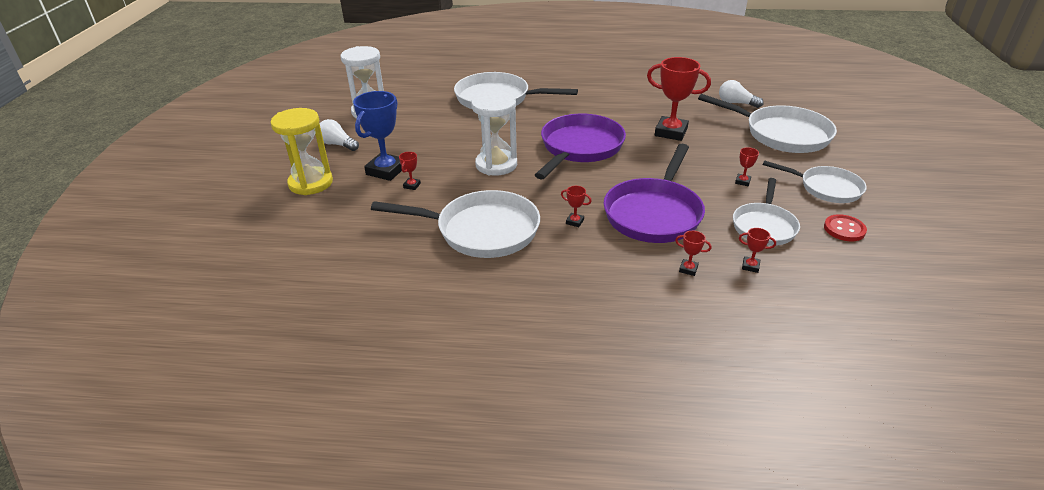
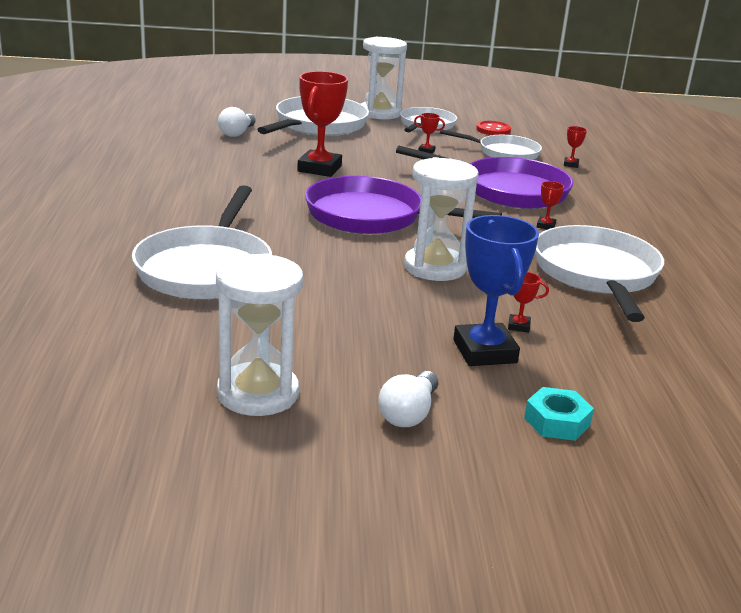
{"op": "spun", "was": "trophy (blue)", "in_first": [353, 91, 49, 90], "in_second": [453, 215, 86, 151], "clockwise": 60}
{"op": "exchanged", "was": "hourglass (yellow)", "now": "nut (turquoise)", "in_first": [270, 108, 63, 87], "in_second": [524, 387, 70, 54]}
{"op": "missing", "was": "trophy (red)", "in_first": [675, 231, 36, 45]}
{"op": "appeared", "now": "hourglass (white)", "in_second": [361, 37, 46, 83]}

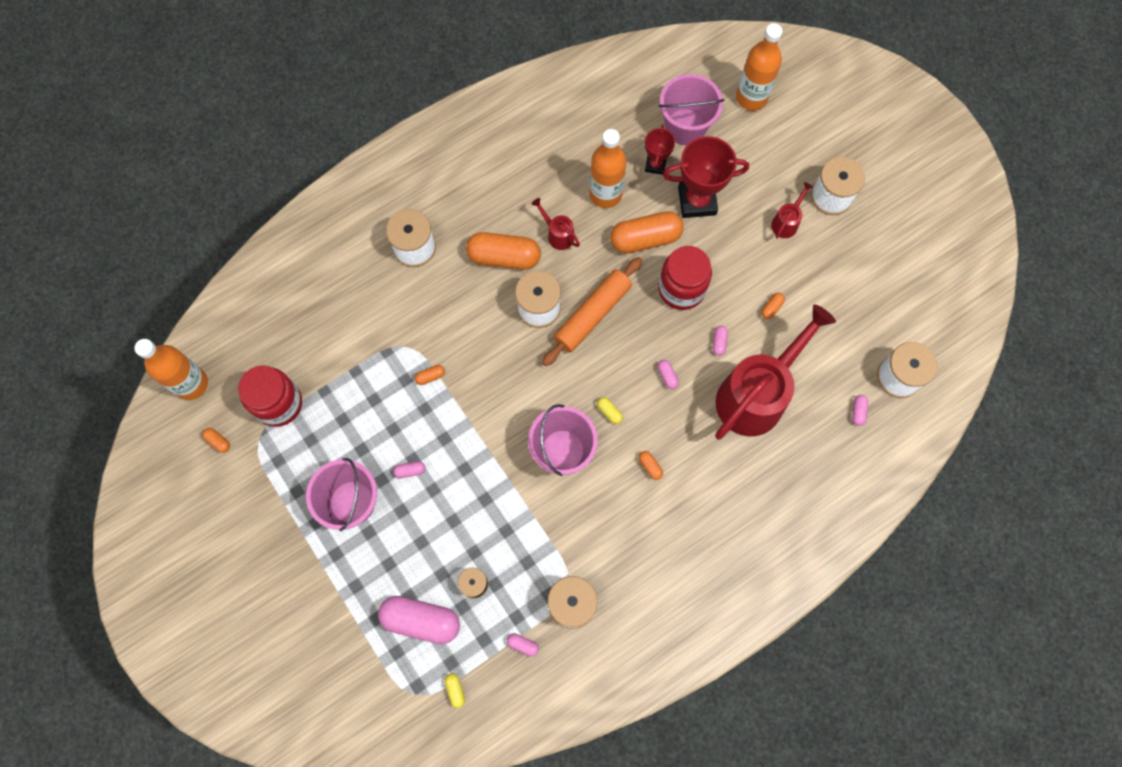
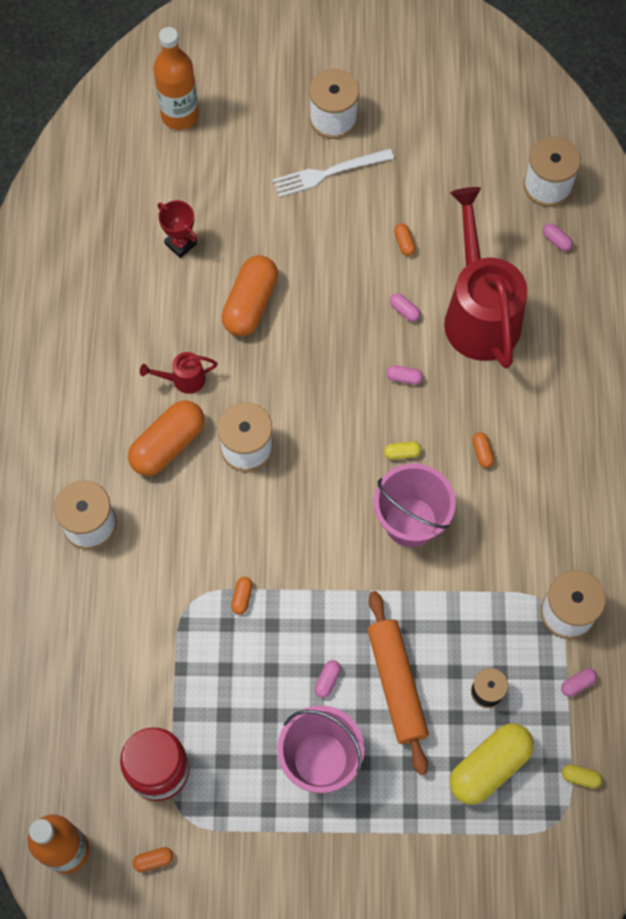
{"op": "missing", "was": "bucket (pink)", "in_first": [659, 74, 65, 71]}
{"op": "missing", "was": "bottle (orange)", "in_first": [589, 129, 38, 79]}
{"op": "missing", "was": "trophy (red)", "in_first": [663, 136, 86, 82]}
{"op": "exchanged", "was": "watering can (red)", "now": "fork (white)", "in_first": [771, 182, 42, 56], "in_second": [273, 148, 121, 49]}
{"op": "missing", "was": "jar (red)", "in_first": [659, 246, 53, 64]}
{"op": "relocated", "was": "rolling pin (orange)", "in_first": [542, 257, 100, 109], "in_second": [367, 591, 62, 184]}
{"op": "spun", "was": "capsule (orange)", "in_first": [639, 451, 24, 29], "in_second": [472, 432, 22, 36], "clockwise": 75}
{"op": "colour", "was": "capsule (pink)", "now": "capsule (yellow)", "in_first": [378, 596, 82, 48], "in_second": [450, 723, 84, 82]}

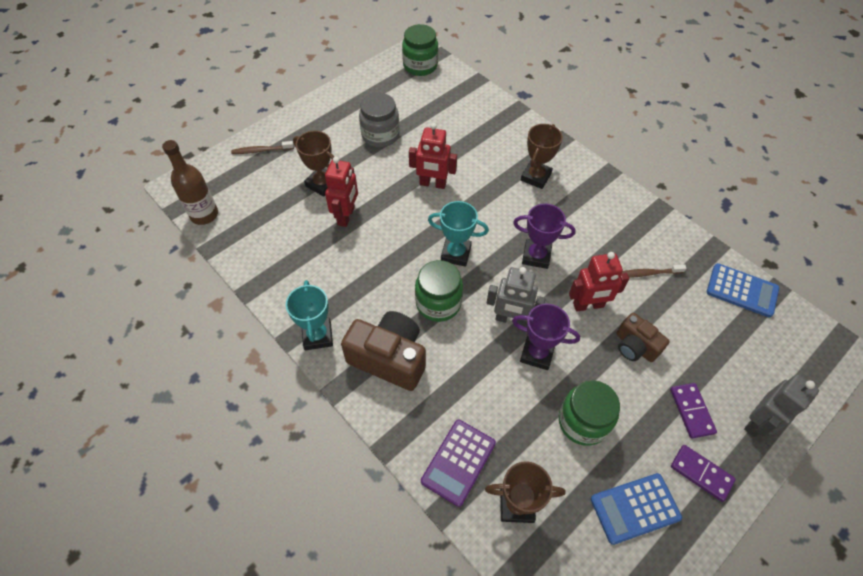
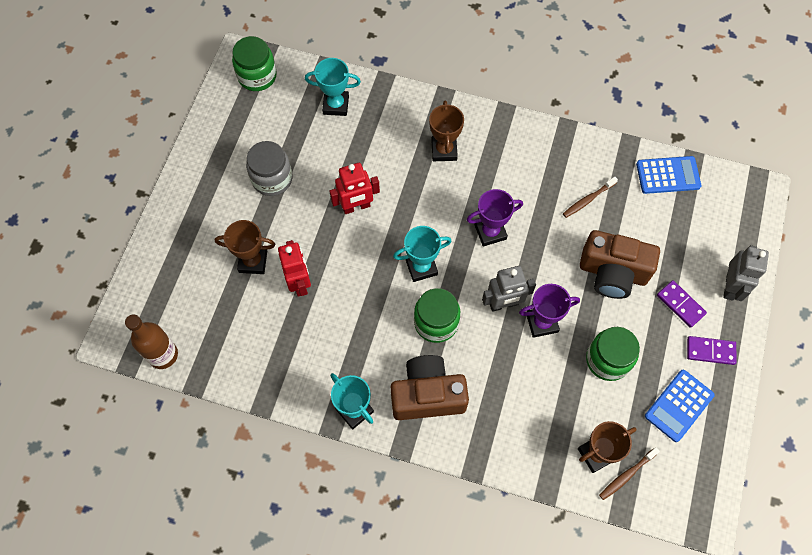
{"op": "relocated", "was": "toothbrush (brown)", "in_first": [231, 141, 63, 13], "in_second": [599, 447, 61, 53]}
{"op": "missing", "was": "robot (red)", "in_first": [569, 252, 60, 60]}
{"op": "size", "was": "camera (brown)", "in_first": [616, 313, 54, 49], "in_second": [580, 230, 80, 69], "ratio": 1.68}
{"op": "missing", "was": "calculator (purple)", "in_first": [421, 420, 75, 87]}
{"op": "appeared", "now": "trophy (turquoise)", "in_second": [305, 58, 56, 58]}

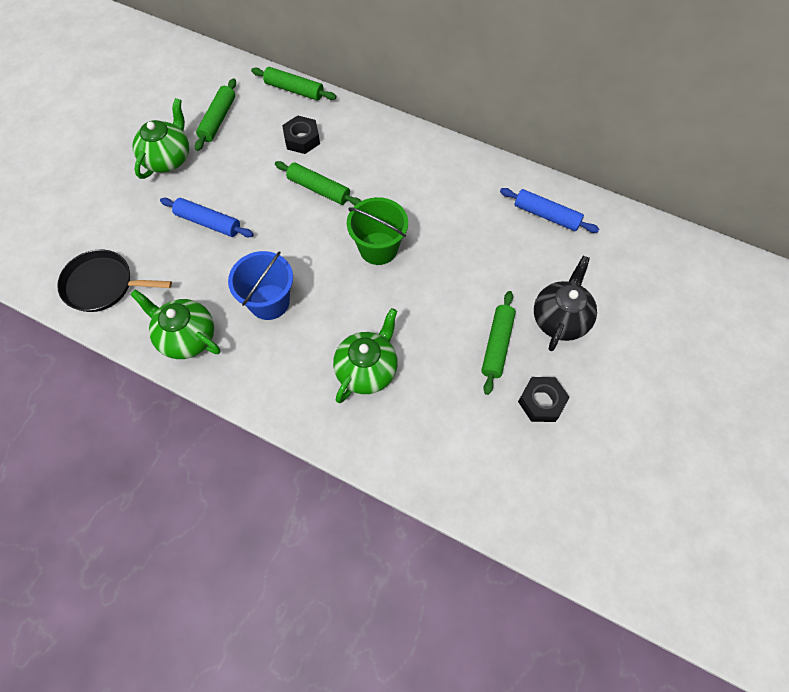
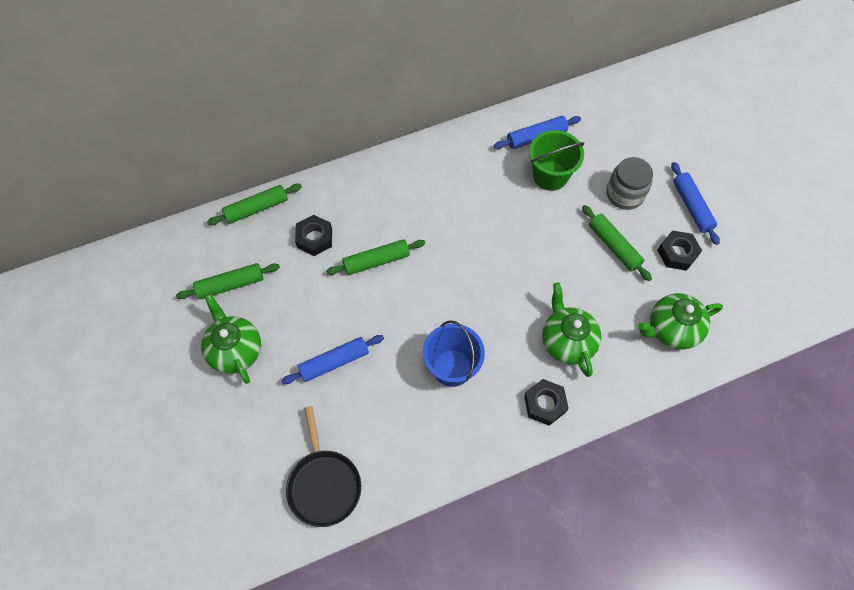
{"op": "spun", "was": "rolling pin (green)", "in_first": [195, 78, 41, 73], "in_second": [176, 263, 104, 36], "clockwise": -75}
{"op": "relocated", "was": "bucket (green)", "in_first": [347, 197, 61, 68], "in_second": [529, 130, 55, 61]}
{"op": "spun", "was": "pan (black)", "in_first": [57, 249, 115, 63], "in_second": [286, 406, 75, 121], "clockwise": -60}
{"op": "exchanged", "was": "teapot (black)", "now": "jar (grey)", "in_first": [534, 256, 63, 95], "in_second": [606, 157, 47, 53]}
{"op": "relocated", "was": "teapot (green)", "in_first": [130, 289, 90, 70], "in_second": [638, 293, 85, 57]}
{"op": "appeared", "now": "rolling pin (blue)", "in_second": [671, 162, 49, 83]}
{"op": "appeared", "now": "nut (black)", "in_second": [524, 379, 44, 47]}

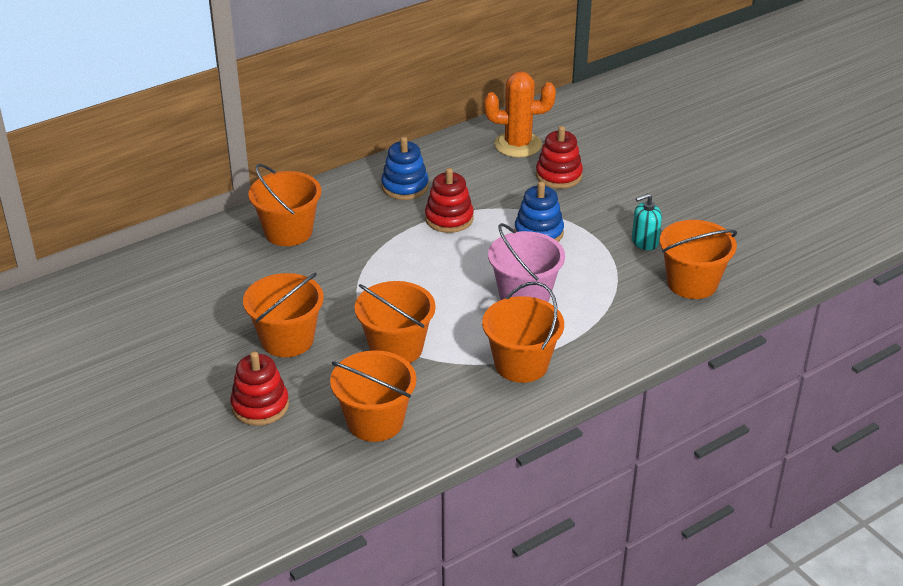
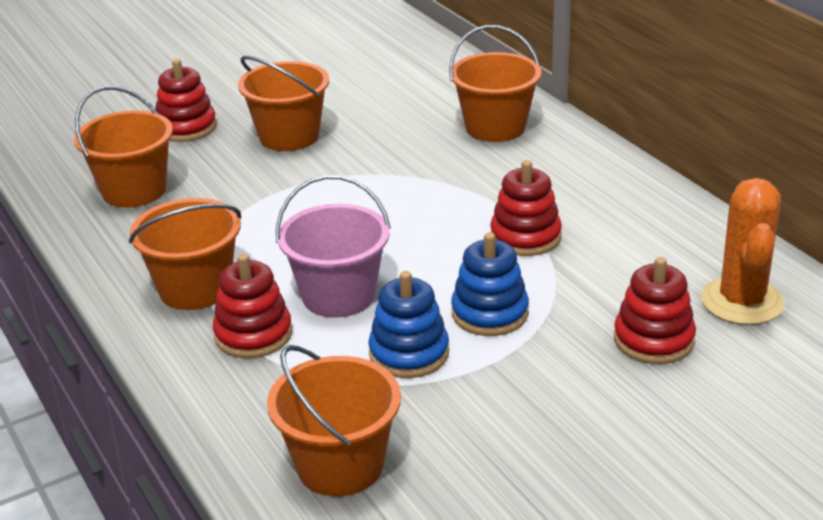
{"op": "relocated", "was": "stacking toy (blue)", "in_first": [381, 137, 48, 63], "in_second": [368, 271, 81, 107]}
{"op": "missing", "was": "soap dispenser (turquoise)", "in_first": [632, 193, 30, 57]}
{"op": "missing", "was": "bucket (orange)", "in_first": [355, 281, 81, 82]}
{"op": "appeared", "now": "stacking toy (red)", "in_second": [213, 254, 79, 104]}

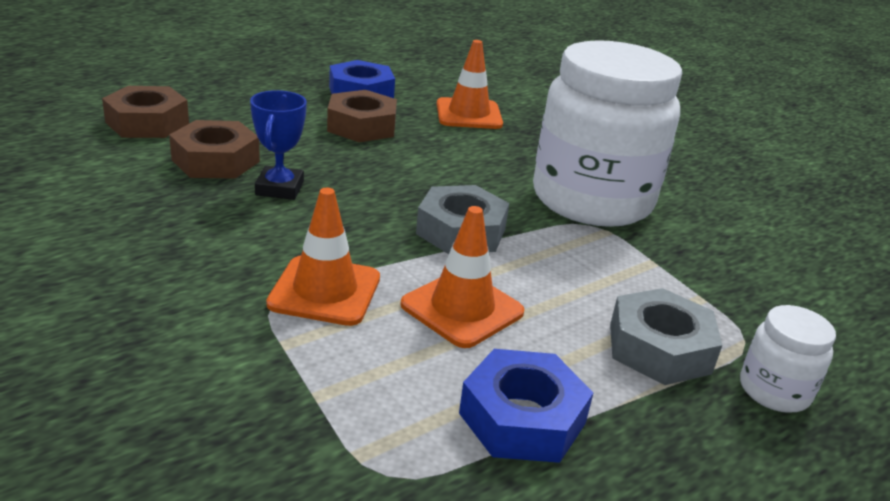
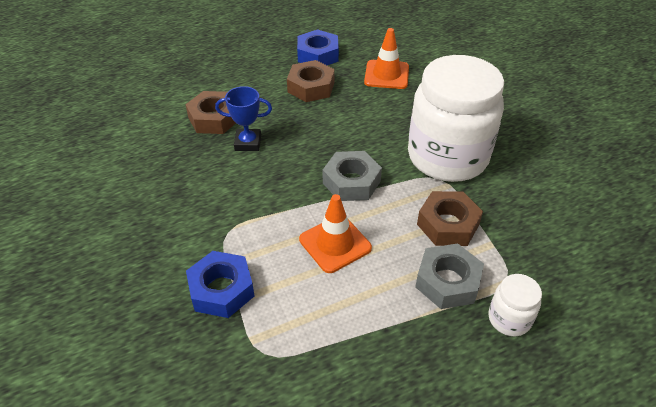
{"op": "relocated", "was": "nut (brown)", "in_first": [102, 86, 87, 52], "in_second": [417, 191, 66, 55]}
{"op": "spun", "was": "trophy (blue)", "in_first": [250, 90, 57, 110], "in_second": [215, 86, 57, 65], "clockwise": 75}
{"op": "missing", "was": "traffic cone (orange)", "in_first": [266, 188, 114, 138]}
{"op": "relocated", "was": "nut (blue)", "in_first": [459, 349, 134, 114], "in_second": [186, 251, 68, 67]}

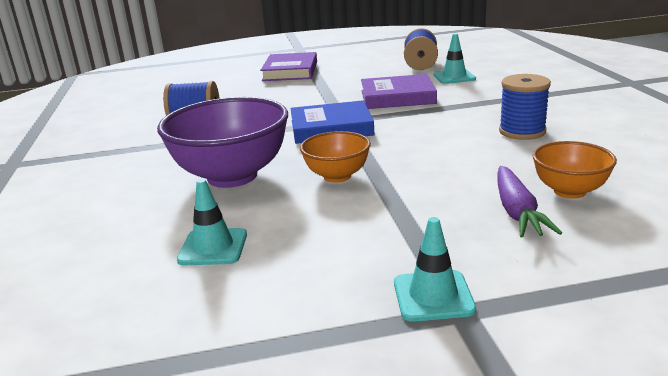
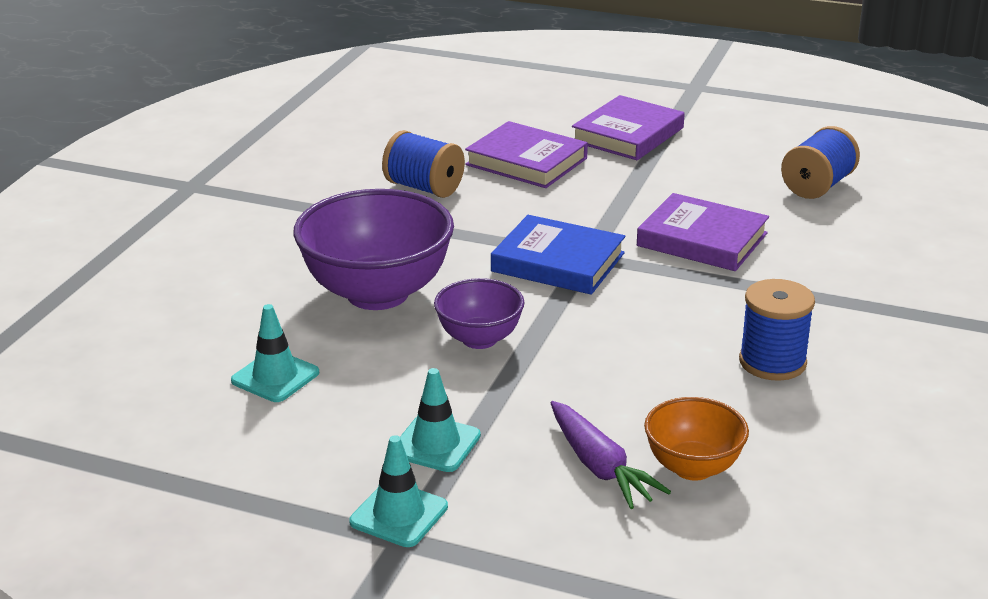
{"op": "relocated", "was": "traffic cone (turquoise)", "in_first": [434, 34, 42, 50], "in_second": [400, 368, 81, 104]}
{"op": "colour", "was": "bowl (orange)", "now": "bowl (purple)", "in_first": [300, 131, 71, 52], "in_second": [434, 278, 90, 71]}
{"op": "spun", "was": "carrot (purple)", "in_first": [498, 166, 64, 72], "in_second": [550, 401, 121, 108], "clockwise": -60}
{"op": "appeared", "now": "book (purple)", "in_second": [465, 121, 123, 67]}

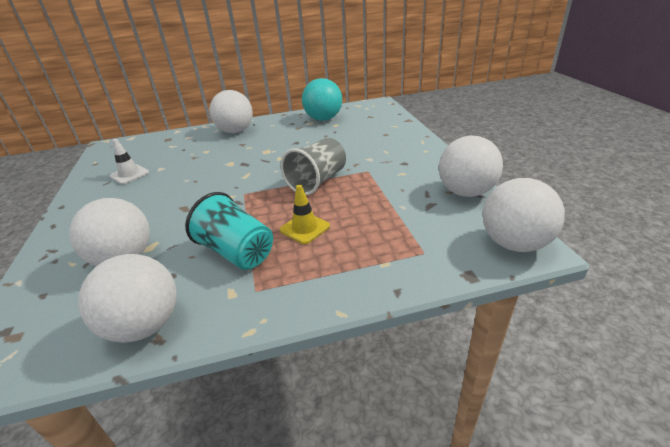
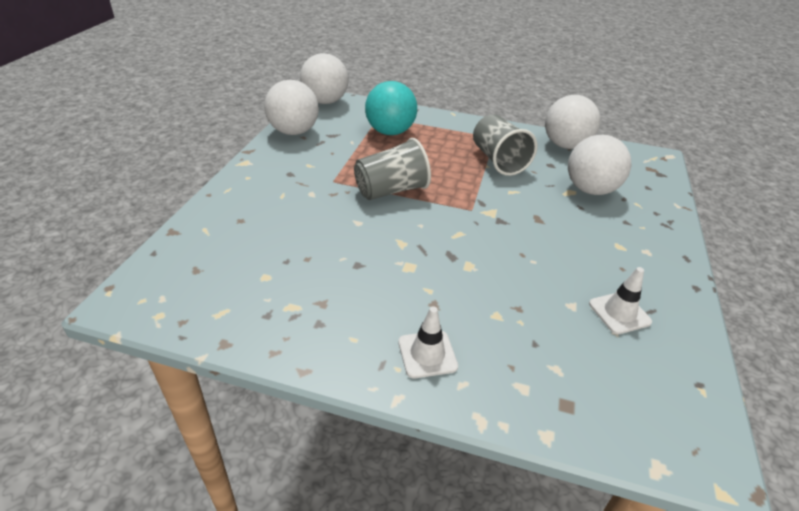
{"op": "relocated", "was": "ball (turquoise)", "in_first": [302, 78, 40, 43], "in_second": [365, 81, 52, 54]}
{"op": "exchanged", "was": "ball (white)", "now": "traffic cone (white)", "in_first": [209, 90, 44, 43], "in_second": [398, 306, 60, 72]}
{"op": "missing", "was": "traffic cone (yellow)", "in_first": [280, 185, 50, 59]}
{"op": "colour", "was": "cup (turquoise)", "now": "cup (grey)", "in_first": [185, 192, 88, 78], "in_second": [473, 114, 65, 62]}

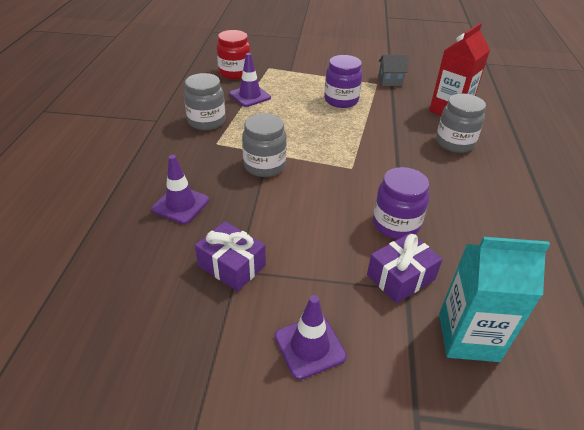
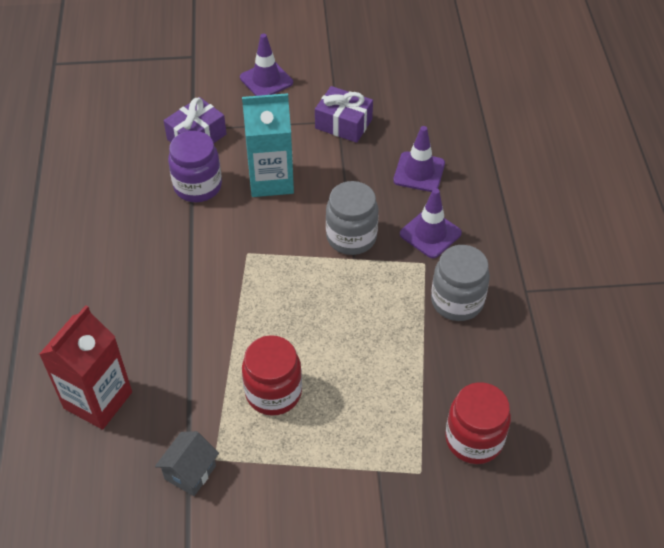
{"op": "relocated", "was": "traffic cone (purple)", "in_first": [229, 53, 42, 54], "in_second": [400, 188, 62, 70]}
{"op": "spun", "was": "house (grey)", "in_first": [378, 54, 30, 32], "in_second": [155, 431, 64, 65], "clockwise": -45}
{"op": "colour", "was": "jar (purple)", "now": "jar (red)", "in_first": [324, 55, 38, 53], "in_second": [242, 335, 60, 81]}
{"op": "missing", "was": "jar (grey)", "in_first": [436, 93, 50, 60]}
{"op": "relocated", "was": "carton (turquoise)", "in_first": [439, 237, 111, 125], "in_second": [242, 93, 52, 104]}

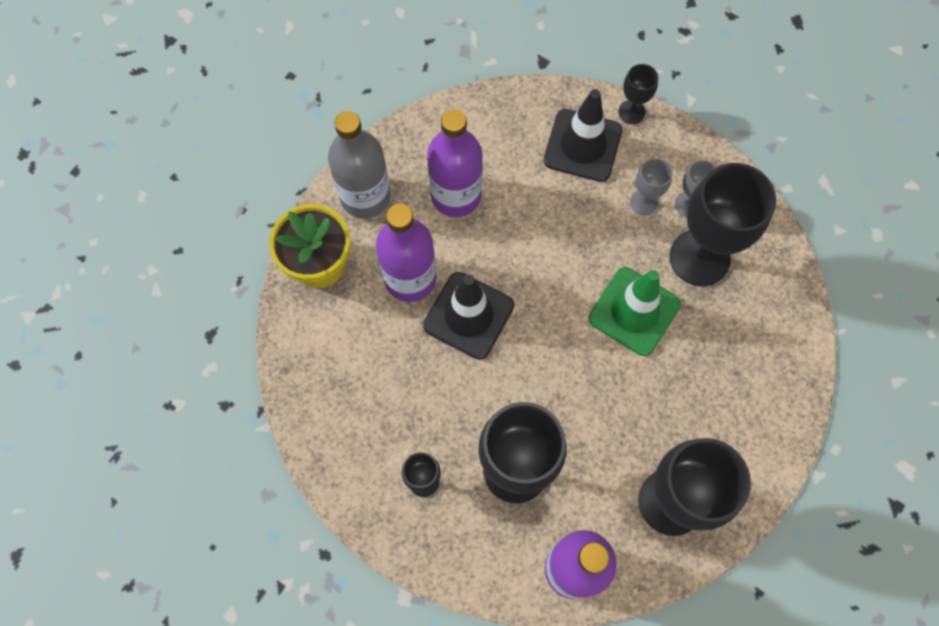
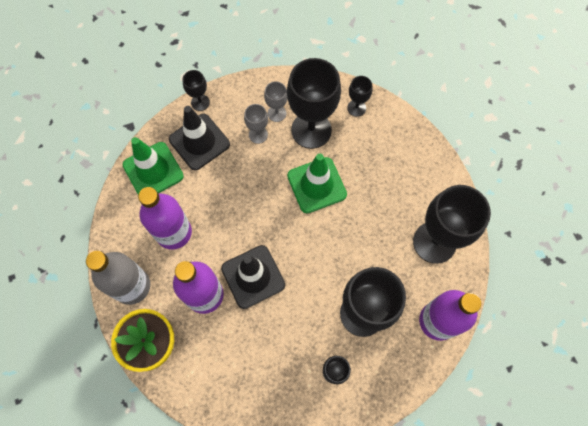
{"op": "appeared", "now": "goblet (black)", "in_second": [347, 76, 26, 41]}
{"op": "appeared", "now": "traffic cone (green)", "in_second": [123, 137, 61, 58]}

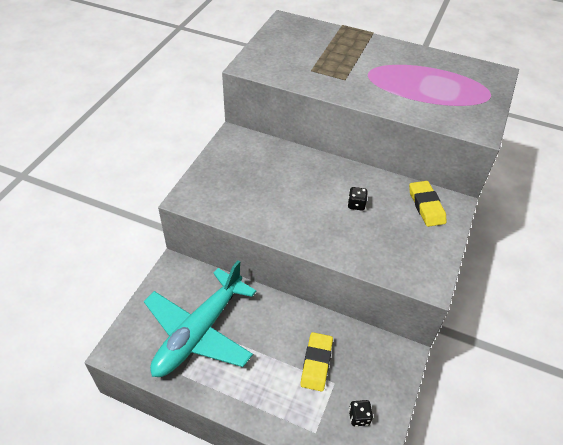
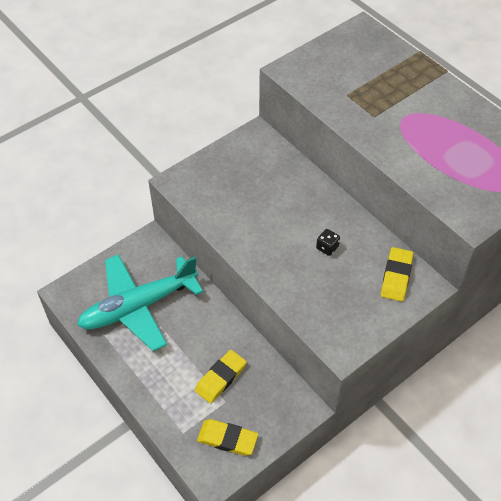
{"op": "exchanged", "was": "dice (black)", "now": "eraser (yellow)", "in_first": [349, 400, 24, 26], "in_second": [197, 419, 61, 37]}

